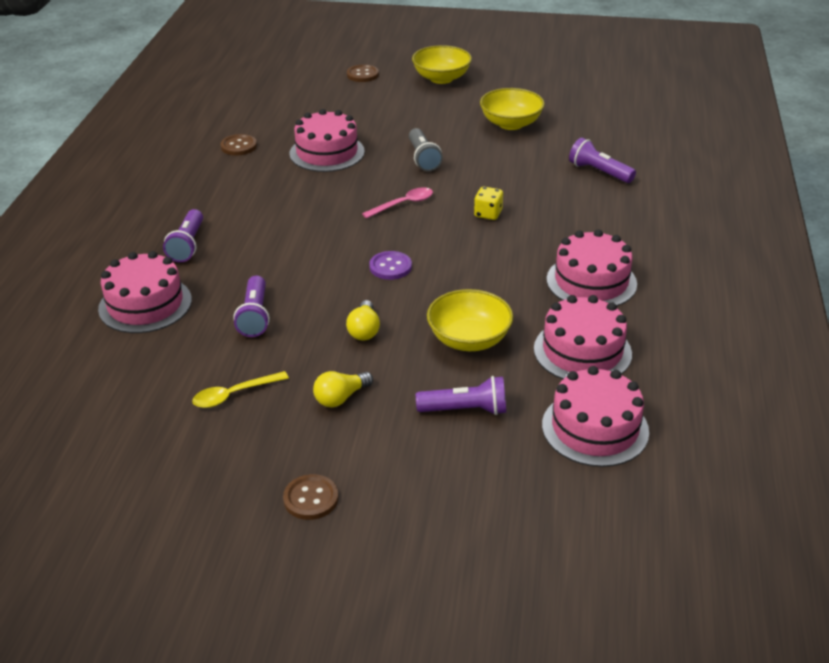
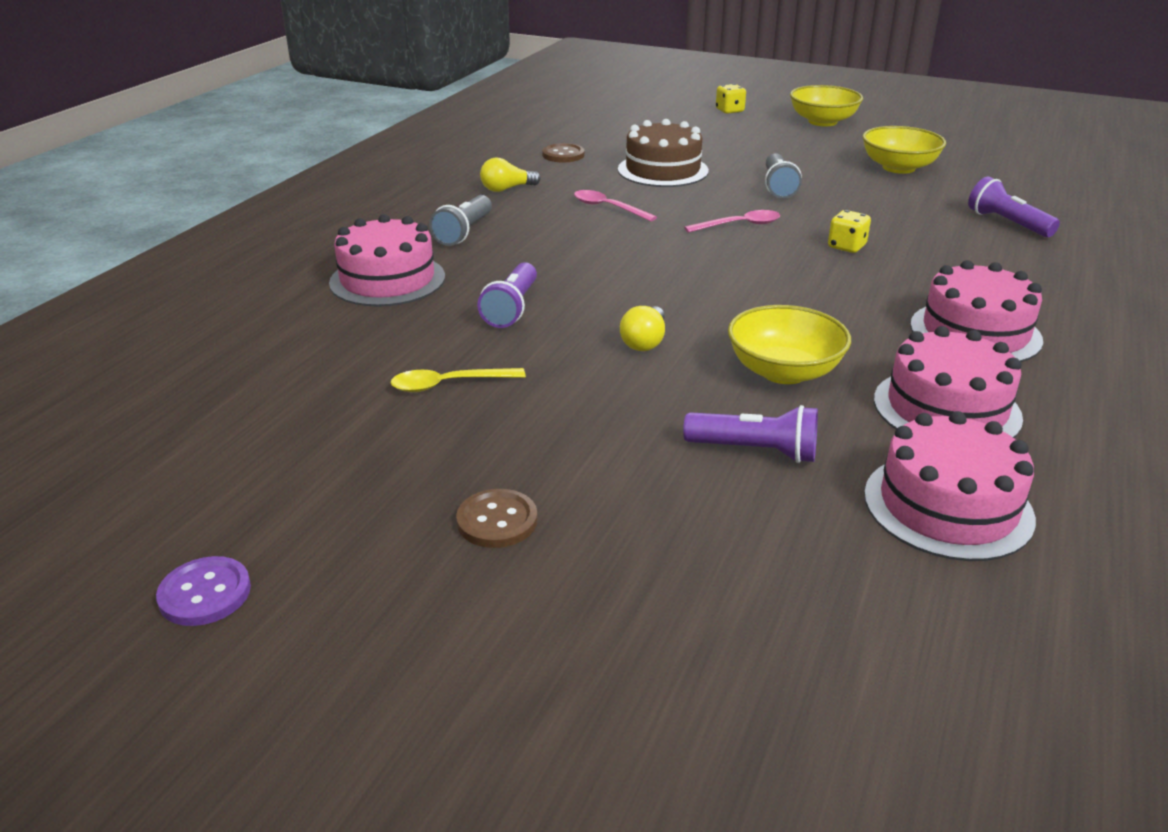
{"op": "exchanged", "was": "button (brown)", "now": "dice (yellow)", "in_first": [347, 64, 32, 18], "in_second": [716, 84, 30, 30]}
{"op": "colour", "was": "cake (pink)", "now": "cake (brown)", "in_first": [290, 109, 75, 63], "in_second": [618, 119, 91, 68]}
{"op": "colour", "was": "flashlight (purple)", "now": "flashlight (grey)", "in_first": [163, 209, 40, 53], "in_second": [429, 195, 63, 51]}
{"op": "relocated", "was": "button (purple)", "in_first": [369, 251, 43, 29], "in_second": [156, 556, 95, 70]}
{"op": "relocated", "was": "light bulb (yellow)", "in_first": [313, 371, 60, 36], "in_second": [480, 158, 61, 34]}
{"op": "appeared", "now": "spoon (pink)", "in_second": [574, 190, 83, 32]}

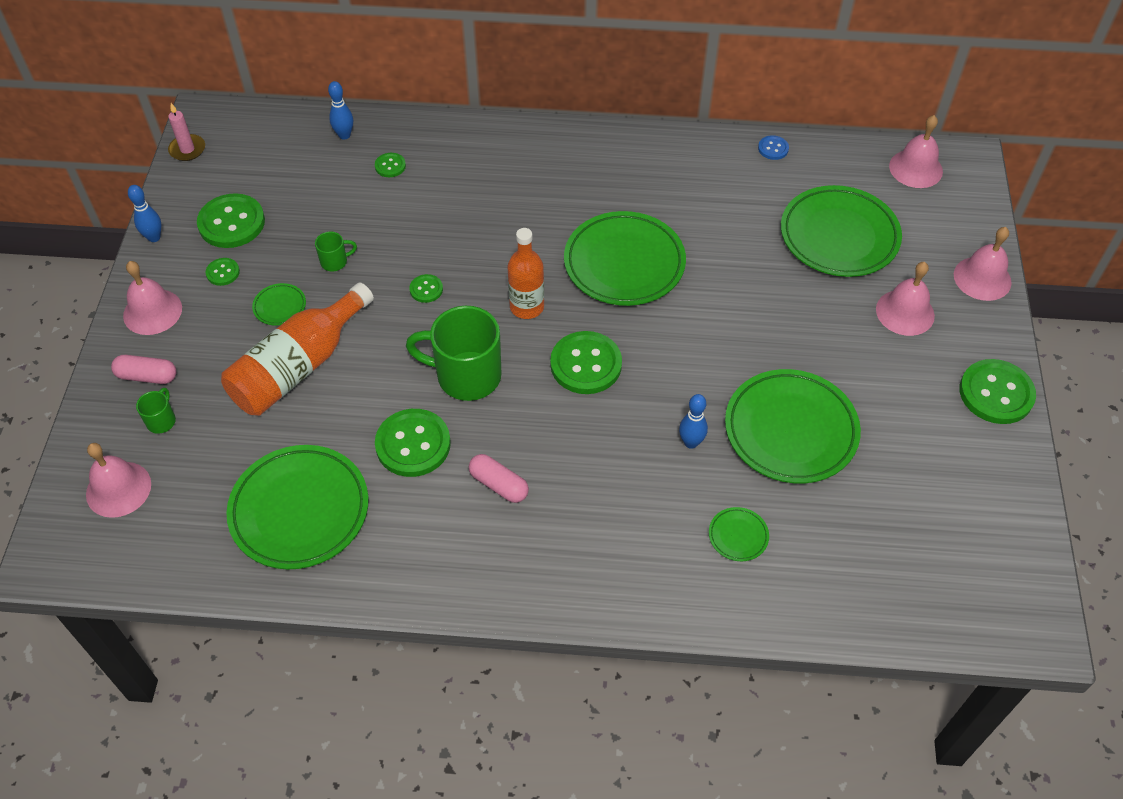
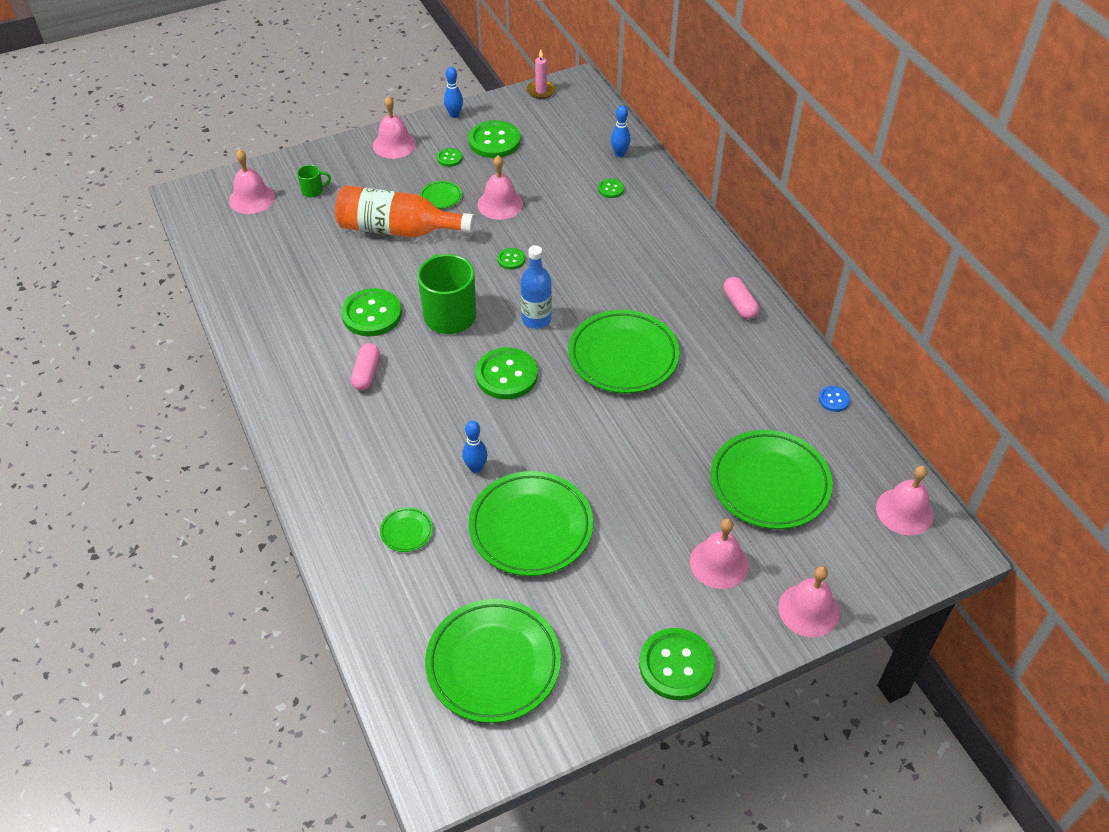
{"op": "colour", "was": "bottle (orange)", "now": "bottle (blue)", "in_first": [507, 228, 37, 91], "in_second": [520, 245, 32, 84]}
{"op": "exchanged", "was": "mug (green)", "now": "bell (pink)", "in_first": [315, 232, 42, 39], "in_second": [478, 156, 45, 64]}
{"op": "relocated", "was": "capsule (pink)", "in_first": [111, 355, 65, 29], "in_second": [723, 277, 36, 42]}
{"op": "relocated", "was": "plate (green)", "in_first": [226, 445, 143, 125], "in_second": [425, 599, 136, 124]}

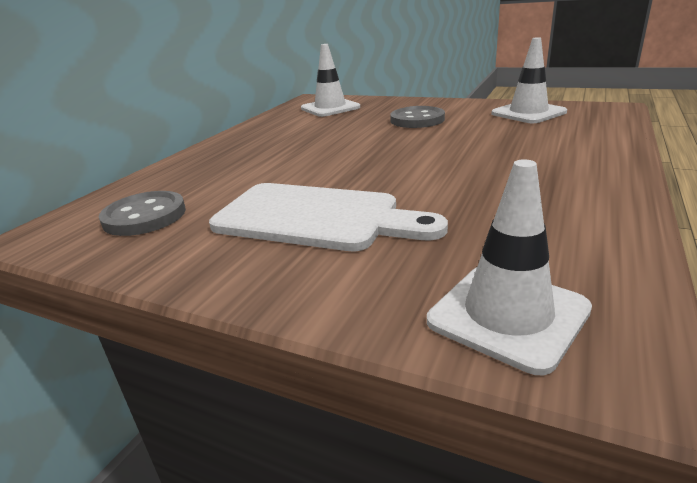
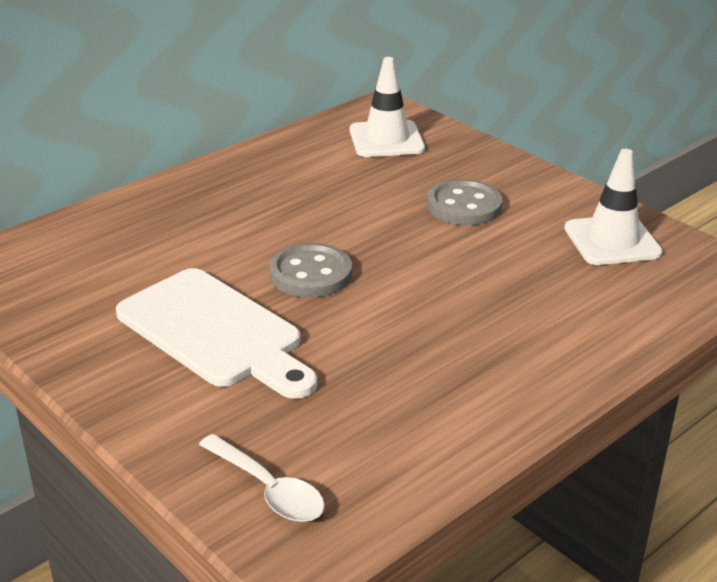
{"op": "exchanged", "was": "traffic cone (white)", "now": "spoon (white)", "in_first": [427, 159, 165, 216], "in_second": [199, 434, 126, 88]}
{"op": "relocated", "was": "button (grey)", "in_first": [99, 191, 87, 45], "in_second": [269, 243, 83, 55]}

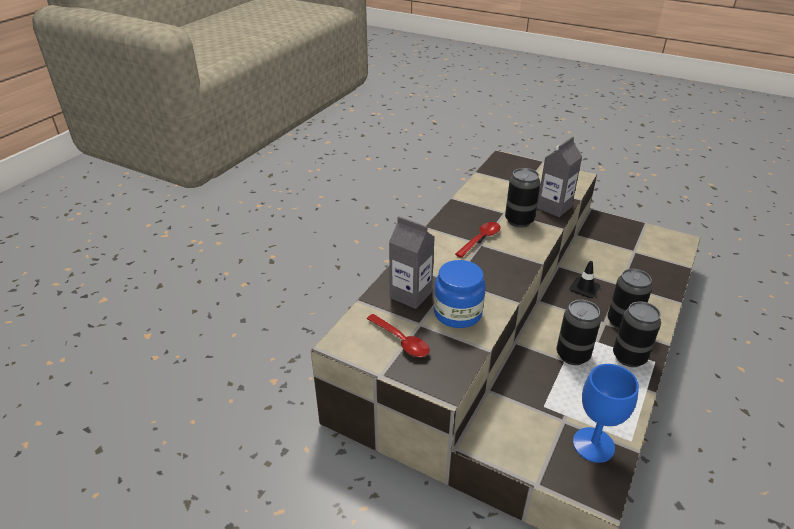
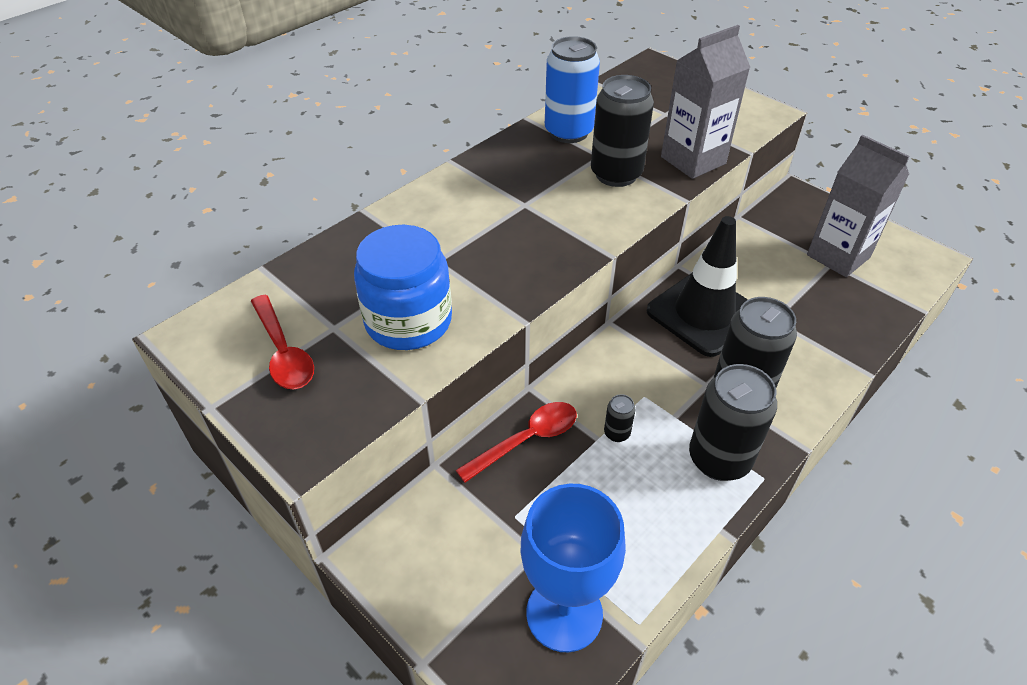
{"op": "relocated", "was": "carton (grey)", "in_first": [389, 216, 46, 93], "in_second": [807, 134, 103, 143]}
{"op": "relocated", "was": "spoon (red)", "in_first": [455, 222, 46, 36], "in_second": [456, 402, 121, 81]}
{"op": "size", "was": "traffic cone (black)", "in_first": [570, 261, 30, 37], "in_second": [647, 216, 101, 141], "ratio": 1.99}
{"op": "size", "was": "can (black)", "in_first": [557, 300, 44, 65], "in_second": [604, 394, 32, 48], "ratio": 0.43}
{"op": "appeared", "now": "can (blue)", "in_second": [545, 36, 55, 107]}

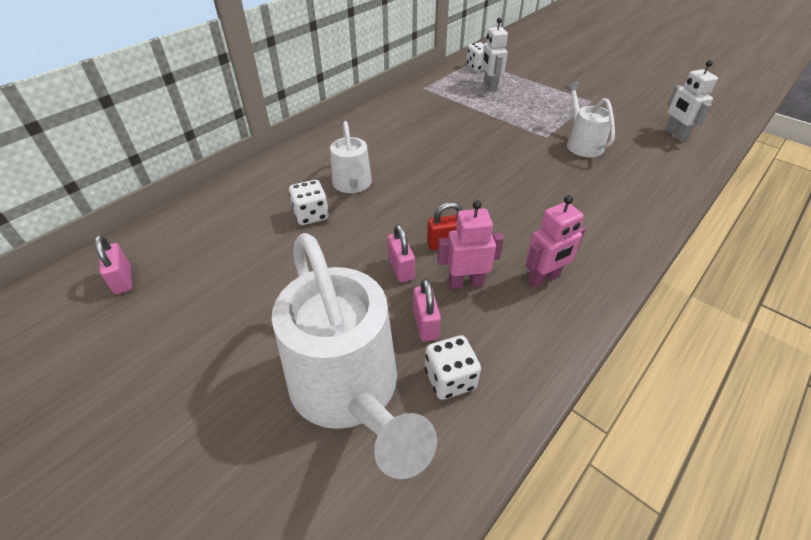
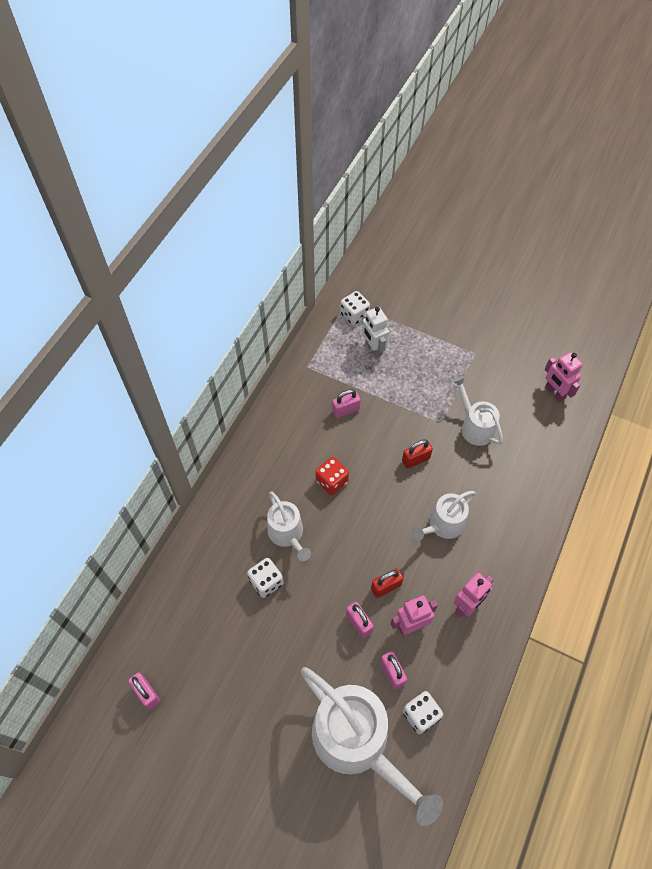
{"op": "colour", "was": "robot (white)", "now": "robot (pink)", "in_first": [665, 60, 53, 81], "in_second": [545, 352, 38, 50]}
{"op": "appeared", "now": "padlock (pink)", "in_second": [332, 389, 29, 29]}
{"op": "appeared", "now": "padlock (red)", "in_second": [402, 439, 31, 30]}
{"op": "appeared", "now": "dice (red)", "in_second": [315, 457, 34, 38]}
{"op": "appeared", "now": "watering can (white)", "in_second": [411, 491, 65, 50]}

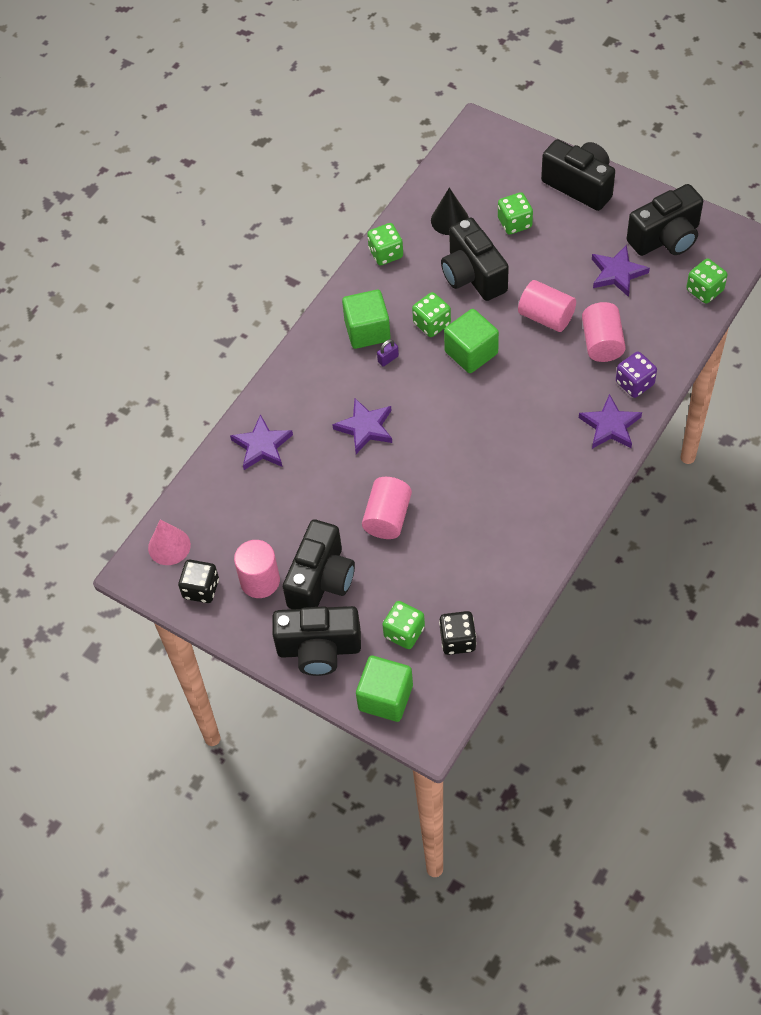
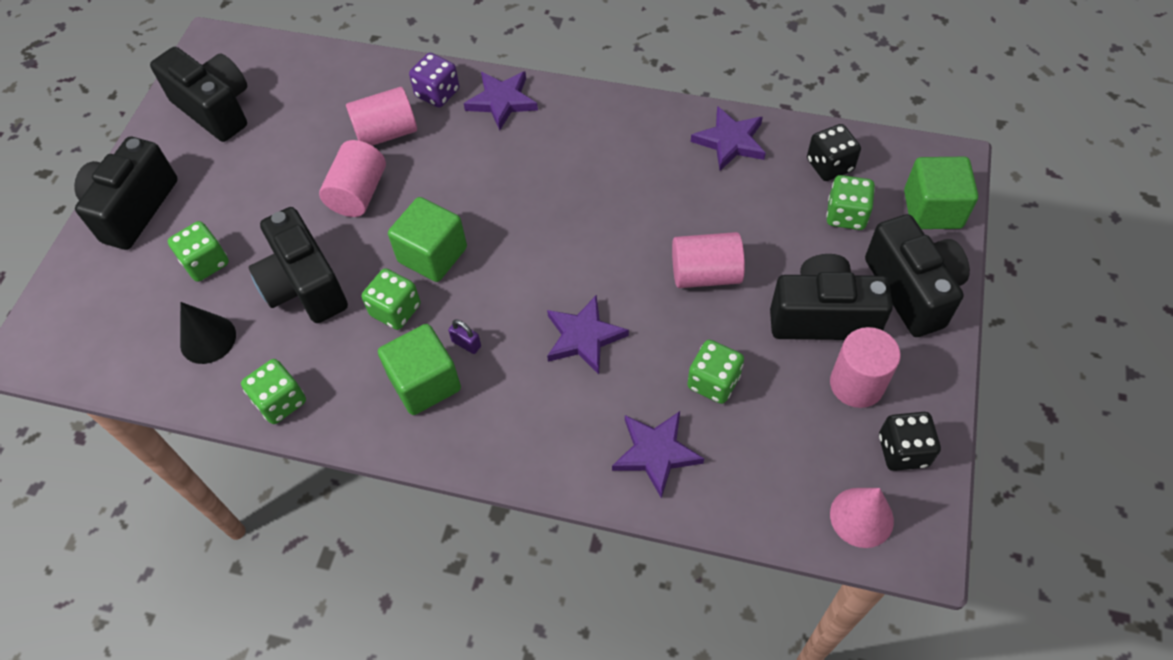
{"op": "spun", "was": "camera (black)", "in_first": [441, 217, 68, 84], "in_second": [249, 207, 99, 116], "clockwise": 105}
{"op": "relocated", "was": "star (purple)", "in_first": [592, 245, 58, 52], "in_second": [691, 106, 75, 65]}
{"op": "relocated", "was": "dice (green)", "in_first": [686, 259, 41, 45], "in_second": [687, 340, 57, 64]}

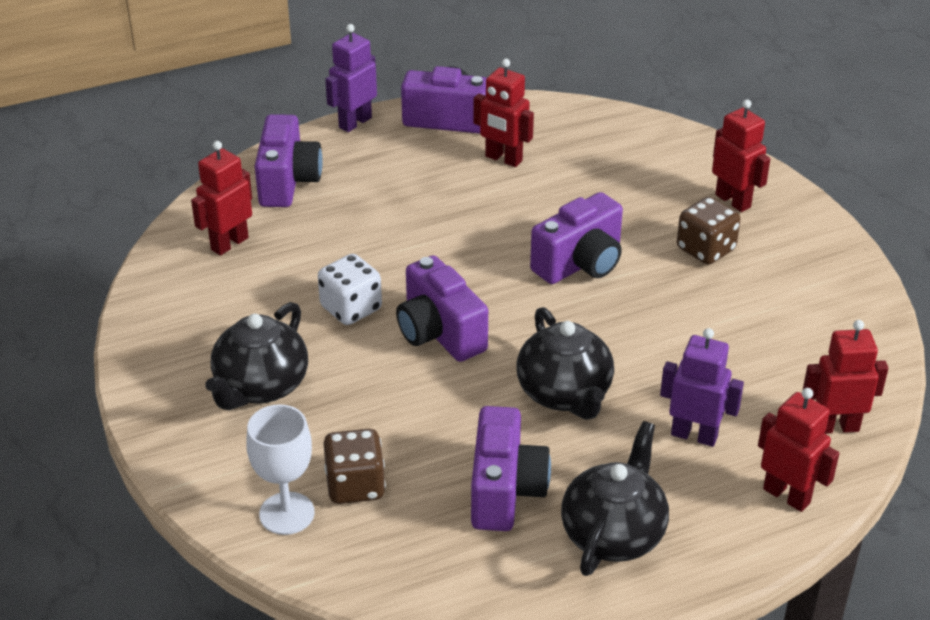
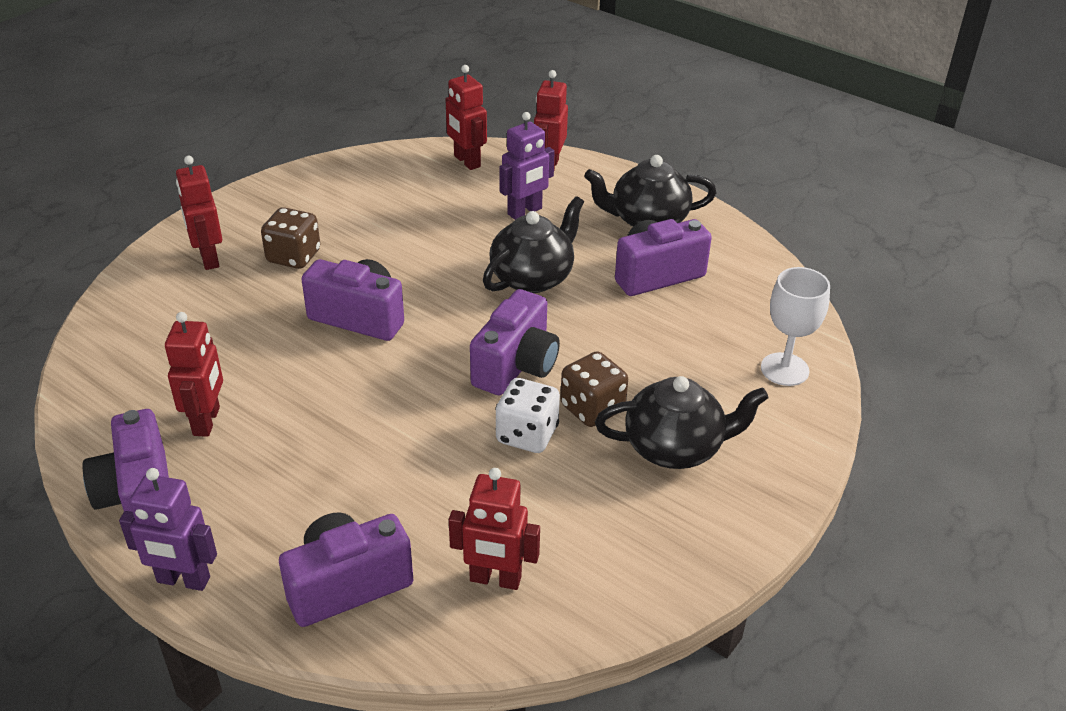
{"op": "spun", "was": "robot (red)", "in_first": [712, 99, 58, 113], "in_second": [176, 156, 46, 114], "clockwise": -45}
{"op": "spun", "was": "robot (purple)", "in_first": [660, 328, 84, 119], "in_second": [500, 112, 55, 108], "clockwise": -120}
{"op": "relocated", "was": "dice (brown)", "in_first": [323, 429, 63, 75], "in_second": [560, 351, 68, 76]}

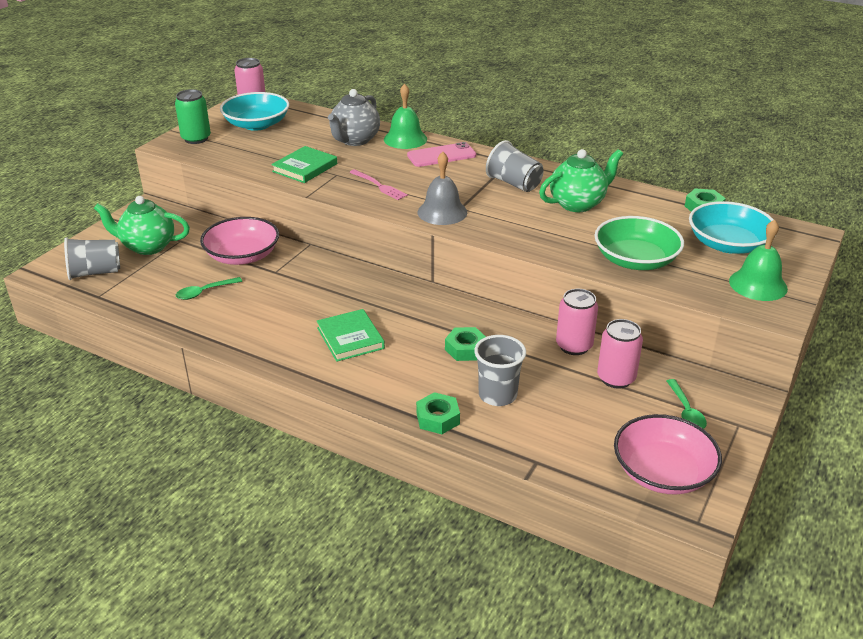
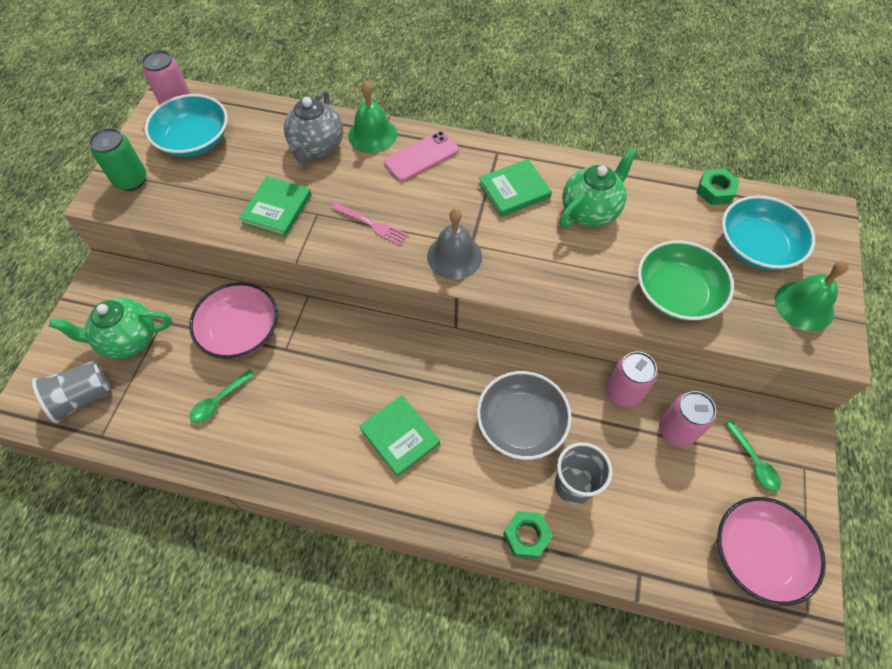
{"op": "exchanged", "was": "cup (grey)", "now": "book (green)", "in_first": [486, 140, 57, 52], "in_second": [478, 159, 74, 58]}
{"op": "exchanged", "was": "nut (green)", "now": "bowl (grey)", "in_first": [445, 327, 41, 34], "in_second": [477, 371, 95, 89]}

